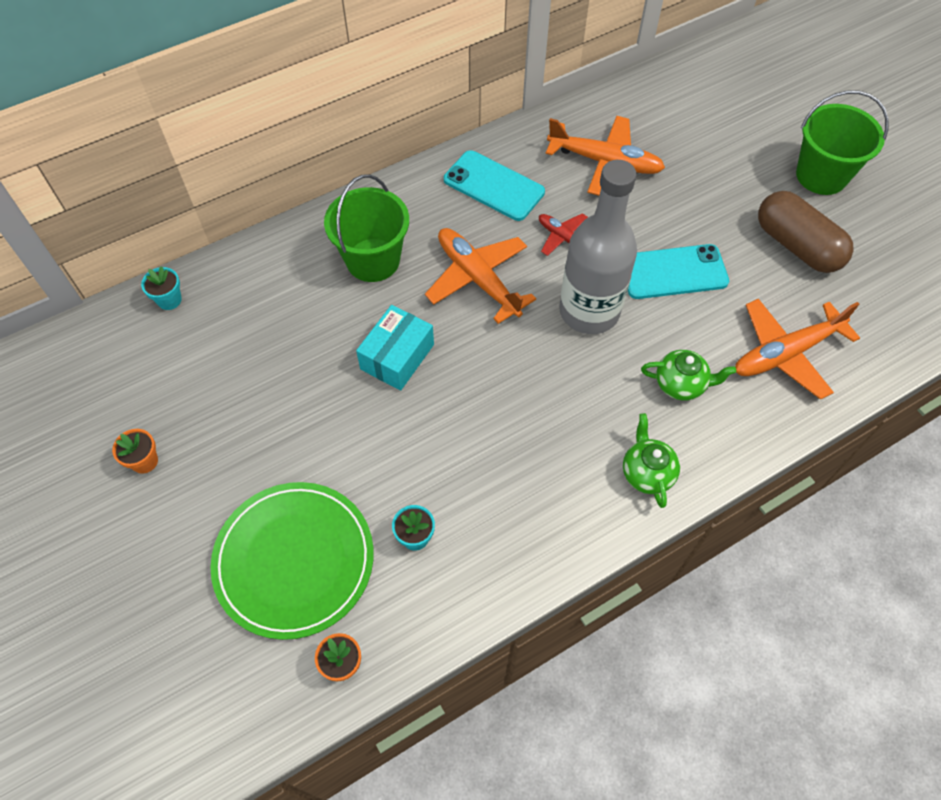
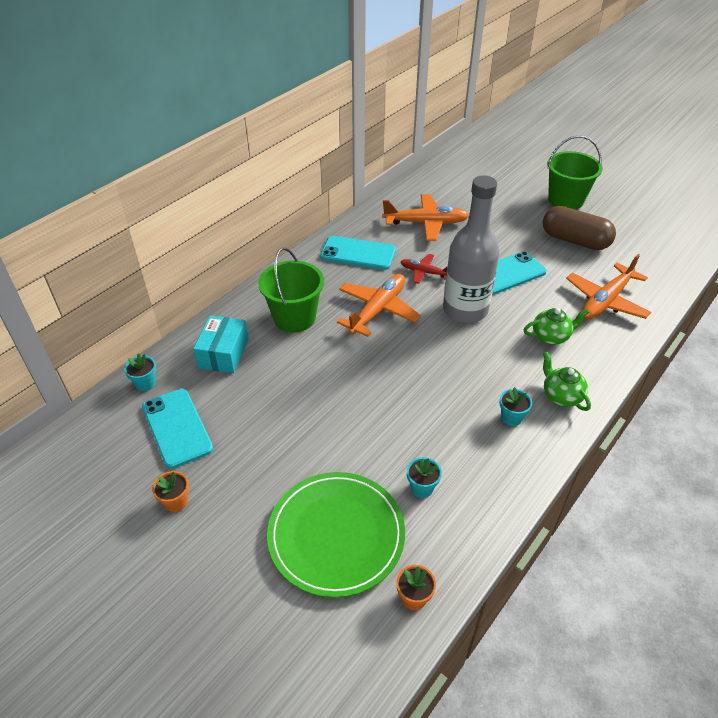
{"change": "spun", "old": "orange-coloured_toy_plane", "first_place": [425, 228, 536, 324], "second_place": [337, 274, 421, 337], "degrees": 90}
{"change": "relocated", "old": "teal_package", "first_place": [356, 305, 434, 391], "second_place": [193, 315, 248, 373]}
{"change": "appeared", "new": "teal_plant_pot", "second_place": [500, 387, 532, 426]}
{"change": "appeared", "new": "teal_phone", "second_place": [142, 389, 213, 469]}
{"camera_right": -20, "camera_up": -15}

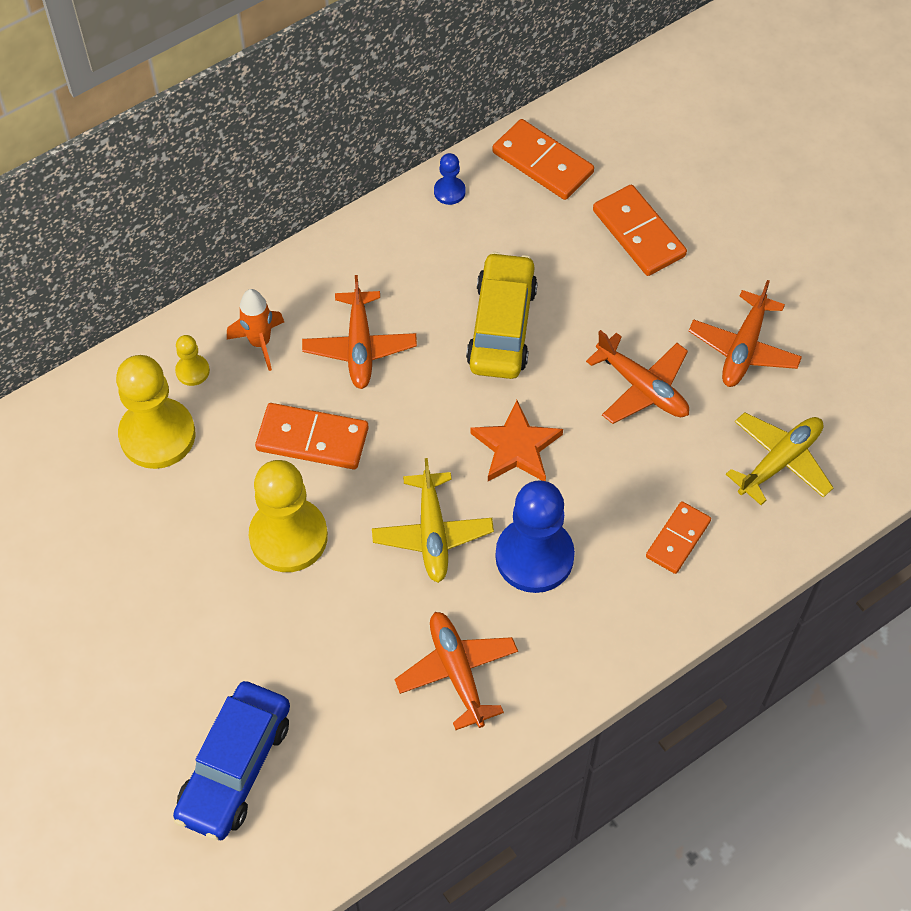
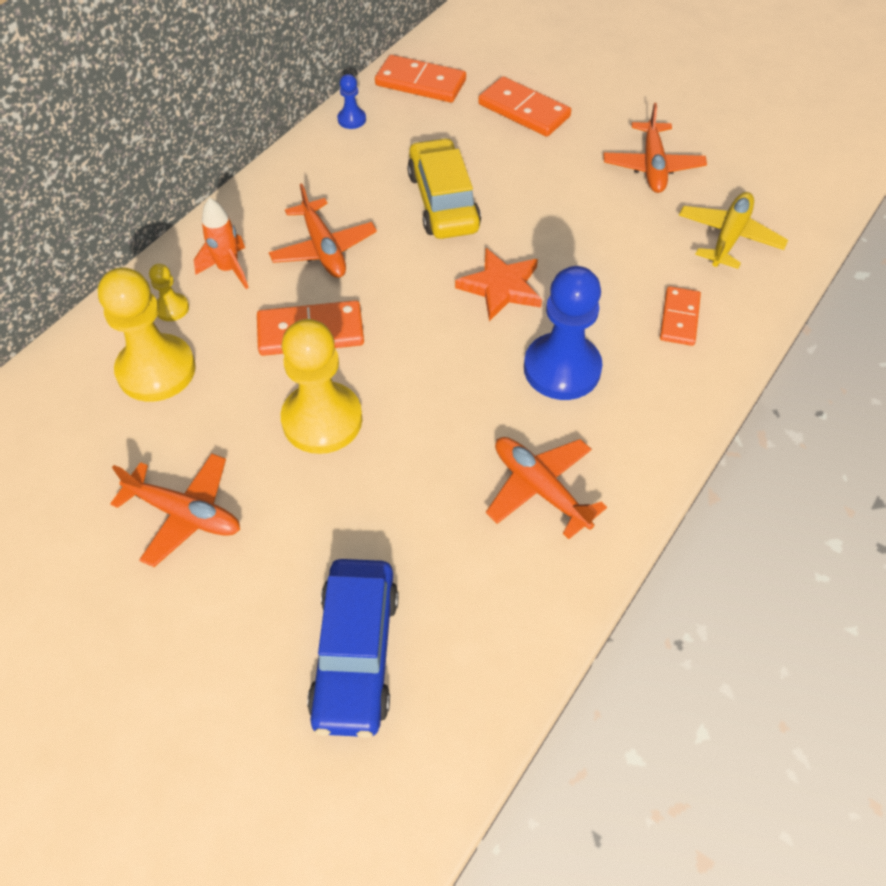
{"change": "relocated", "old": "orange-coloured_toy_plane", "first_place": [586, 330, 689, 424], "second_place": [110, 453, 240, 567]}
{"change": "missing", "old": "bright_yellow_toy_plane", "first_place": [372, 458, 494, 583]}
{"camera_right": -20, "camera_up": -5}

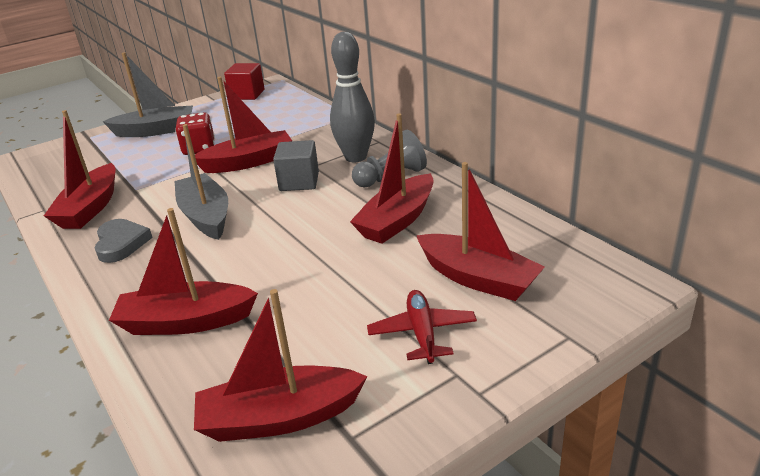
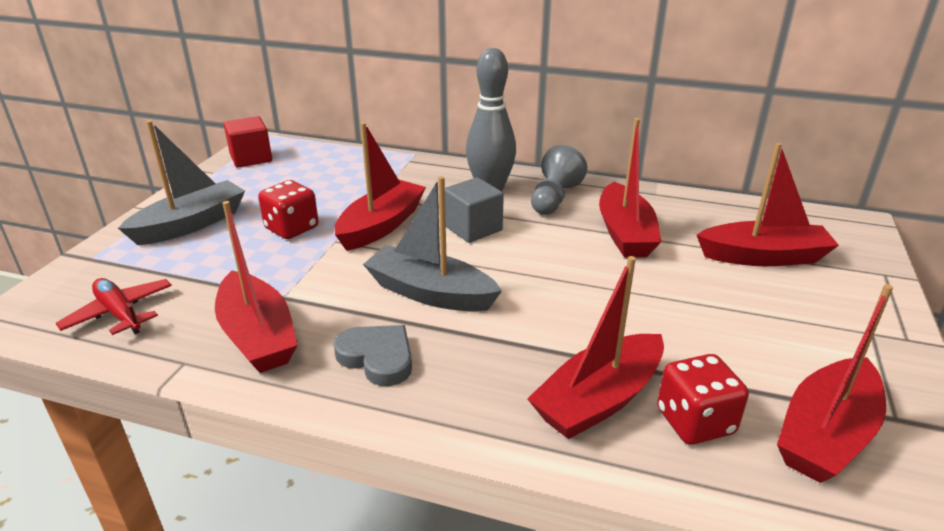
{"change": "relocated", "old": "crimson_toy_plane", "first_place": [367, 290, 477, 364], "second_place": [56, 278, 172, 335]}
{"change": "appeared", "new": "crimson_die", "second_place": [657, 354, 749, 445]}
{"camera_right": -40, "camera_up": 0}

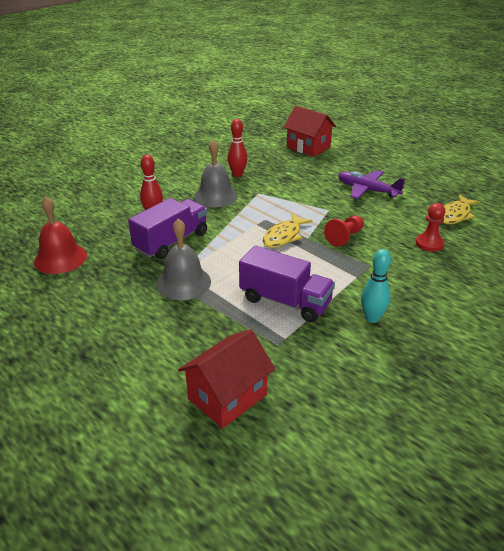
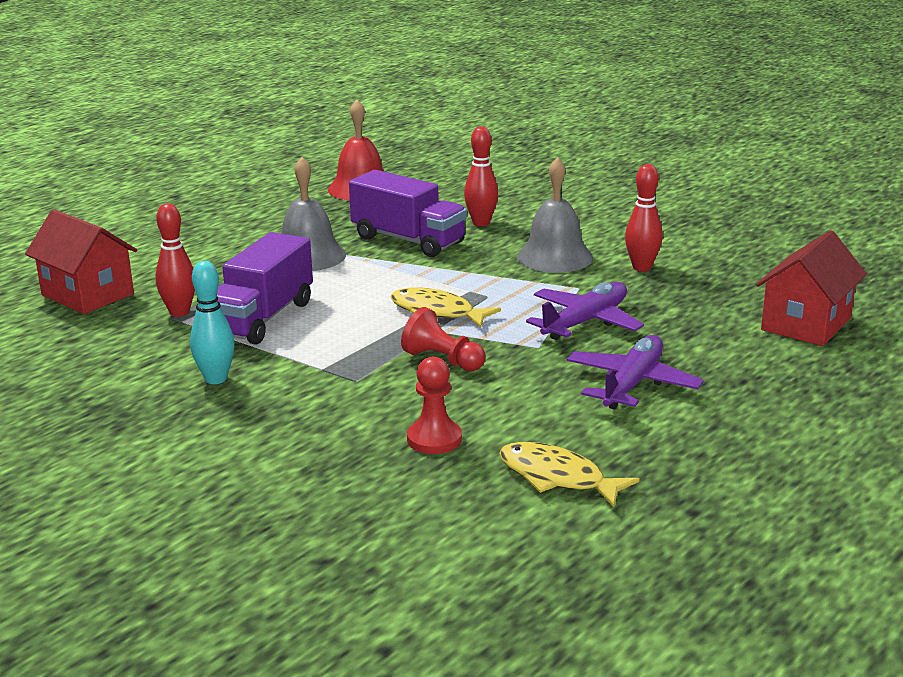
{"change": "appeared", "new": "crimson_skittle", "second_place": [155, 203, 195, 317]}
{"change": "appeared", "new": "violet_toy_plane", "second_place": [526, 282, 644, 340]}
{"camera_right": 85, "camera_up": -10}

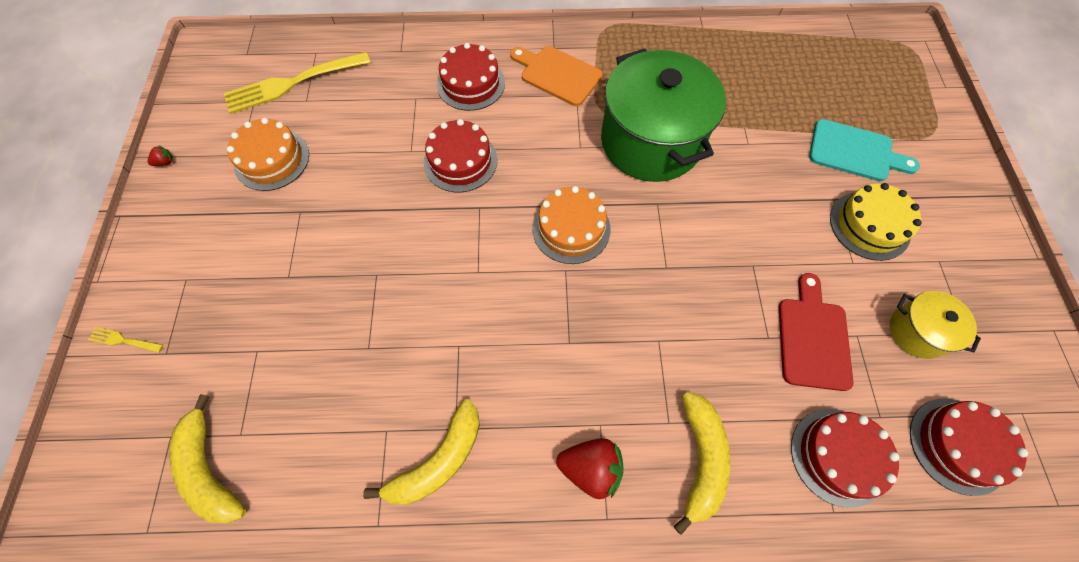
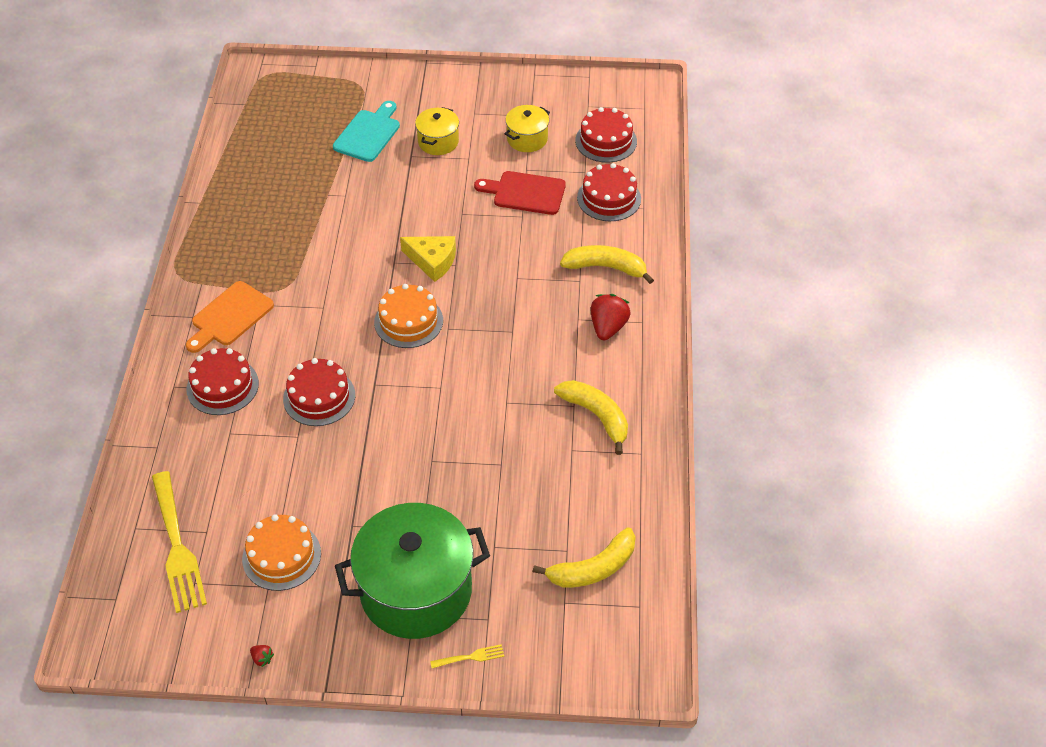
{"change": "relocated", "old": "emerald_cooking_pot", "first_place": [601, 49, 726, 182], "second_place": [335, 503, 490, 639]}
{"change": "spun", "old": "crimson_toy_strawberry", "first_place": [148, 145, 173, 166], "second_place": [250, 645, 274, 667], "degrees": 150}
{"change": "exchanged", "old": "bright_yellow_gateau", "new": "bright_yellow_cooking_pot", "first_place": [830, 183, 922, 261], "second_place": [415, 107, 459, 155]}
{"change": "spun", "old": "bright_yellow_dinner_fork", "first_place": [88, 327, 163, 353], "second_place": [430, 644, 504, 668], "degrees": -120}
{"change": "appeared", "new": "bright_yellow_cheese_wedge", "second_place": [400, 236, 456, 282]}
{"camera_right": -85, "camera_up": -15}

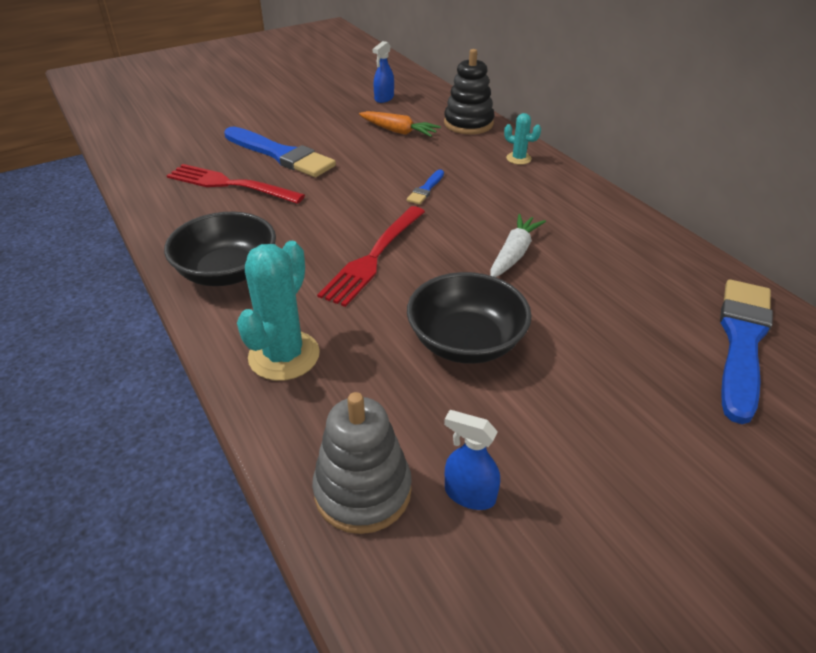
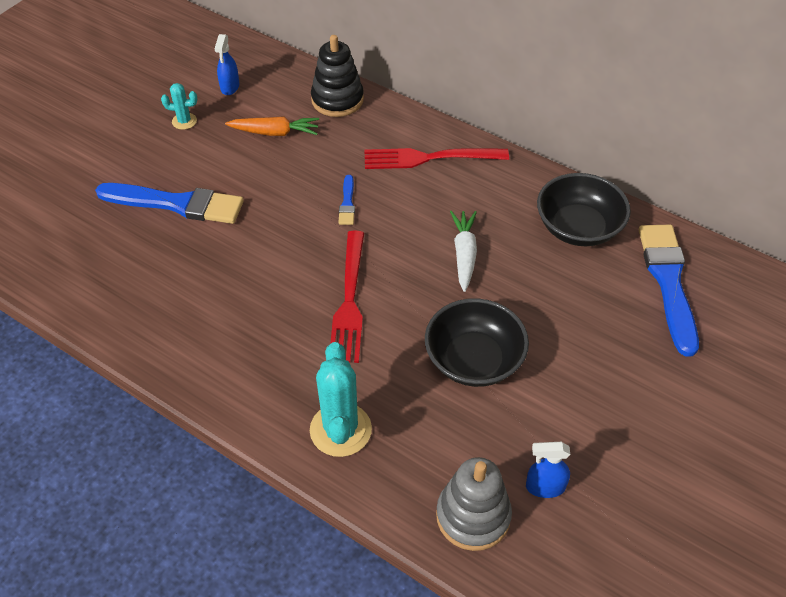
{"change": "relocated", "old": "teal_cactus", "first_place": [504, 113, 541, 165], "second_place": [161, 83, 197, 130]}
{"change": "relocated", "old": "crimson_dinner_fork", "first_place": [167, 164, 305, 204], "second_place": [364, 148, 509, 169]}
{"change": "relocated", "old": "black_bowl", "first_place": [164, 212, 276, 286], "second_place": [537, 173, 631, 246]}
{"camera_right": -25, "camera_up": 10}

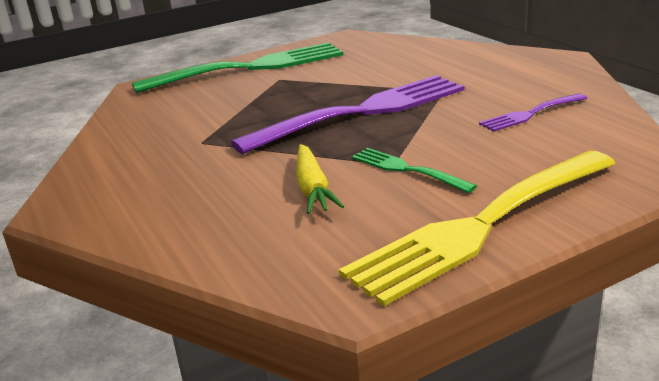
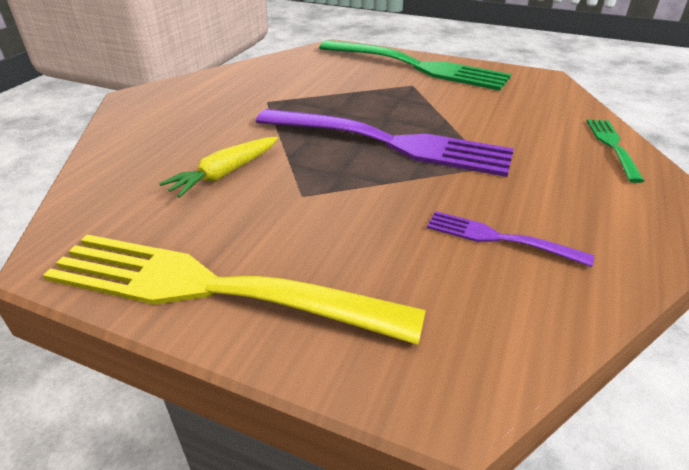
{"change": "relocated", "old": "emerald_dinner_fork", "first_place": [352, 148, 477, 193], "second_place": [587, 119, 644, 183]}
{"camera_right": 50, "camera_up": 10}

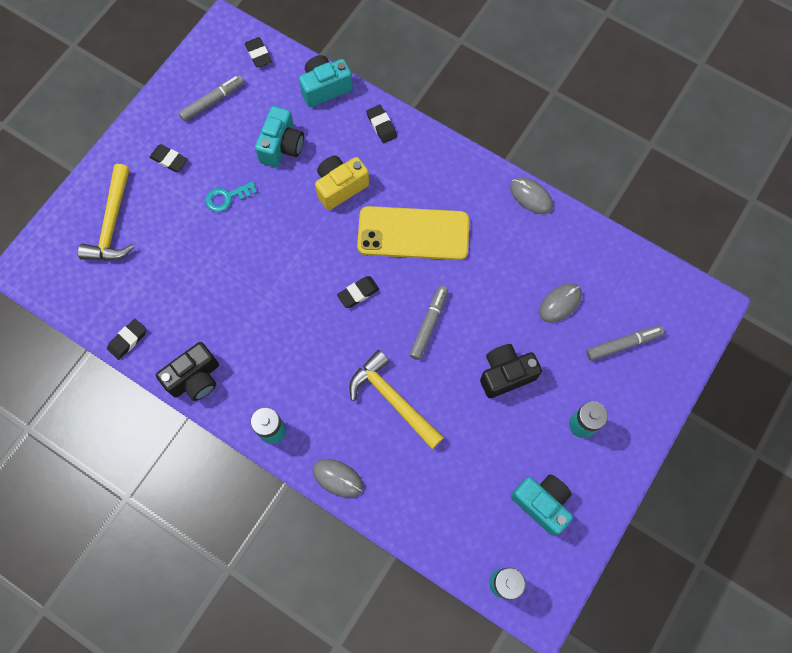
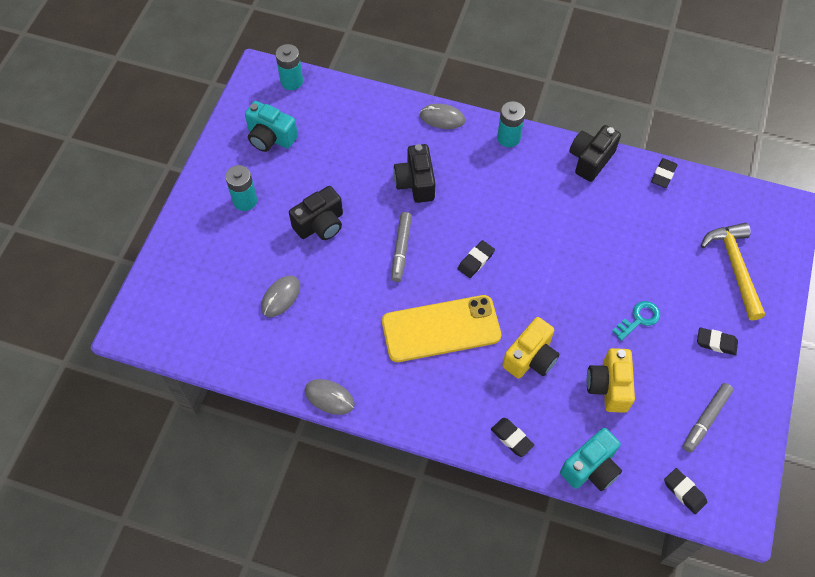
{"change": "colour", "old": "teal_compact_camera", "new": "bright_yellow_compact_camera", "first_place": [255, 106, 304, 167], "second_place": [587, 348, 635, 413]}
{"change": "missing", "old": "gray_felt_pen", "first_place": [586, 325, 664, 361]}
{"change": "exchanged", "old": "bright_yellow_claw_hammer", "new": "black_compact_camera", "first_place": [349, 350, 444, 449], "second_place": [393, 144, 436, 203]}
{"camera_right": 165, "camera_up": -10}

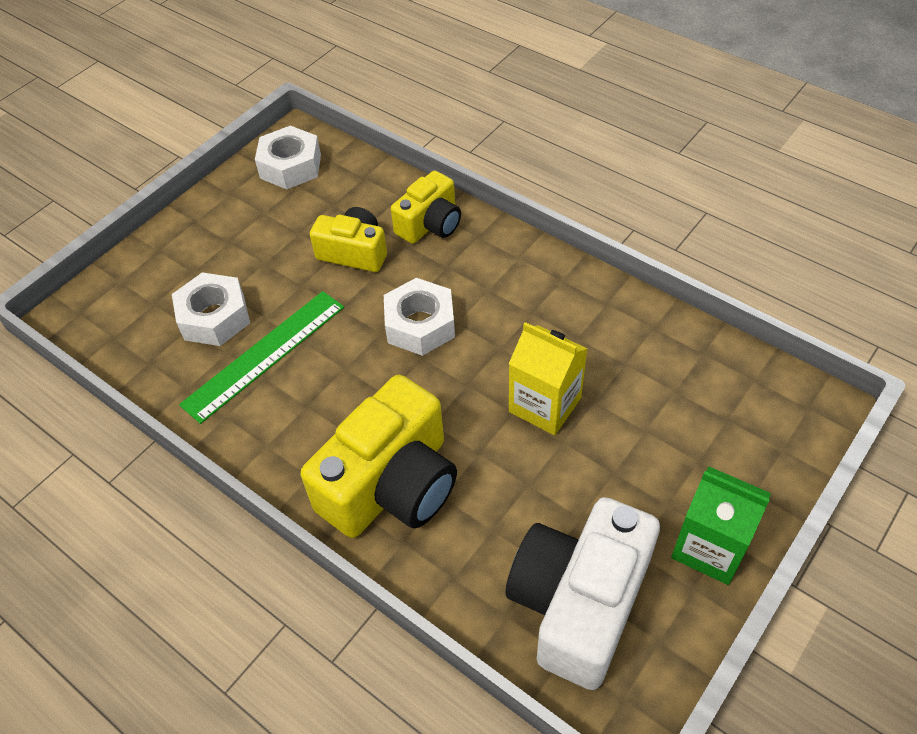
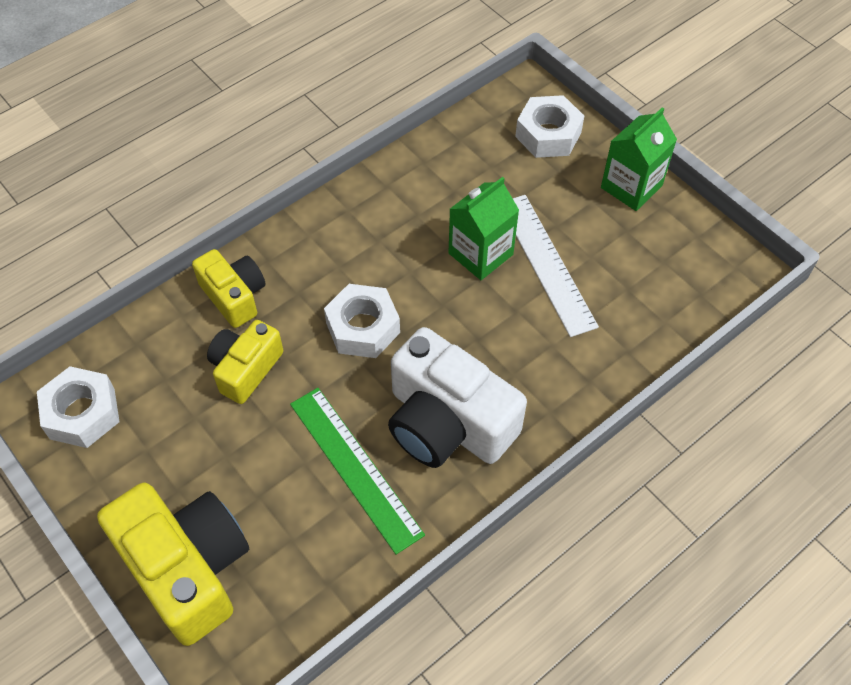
{"change": "relocated", "old": "white_nut", "first_place": [172, 272, 250, 346], "second_place": [515, 95, 584, 158]}
{"change": "colour", "old": "bright_yellow_carton", "new": "emerald_carton", "first_place": [509, 322, 588, 435], "second_place": [449, 177, 519, 280]}
{"change": "relocated", "old": "bright_yellow_compact_camera", "first_place": [301, 375, 457, 538], "second_place": [97, 483, 249, 646]}
{"change": "relocated", "old": "white_compact_camera", "first_place": [505, 497, 660, 690], "second_place": [388, 327, 527, 468]}
{"change": "appeared", "new": "white_measuring_stick", "second_place": [513, 195, 599, 337]}
{"camera_right": -80, "camera_up": 5}

